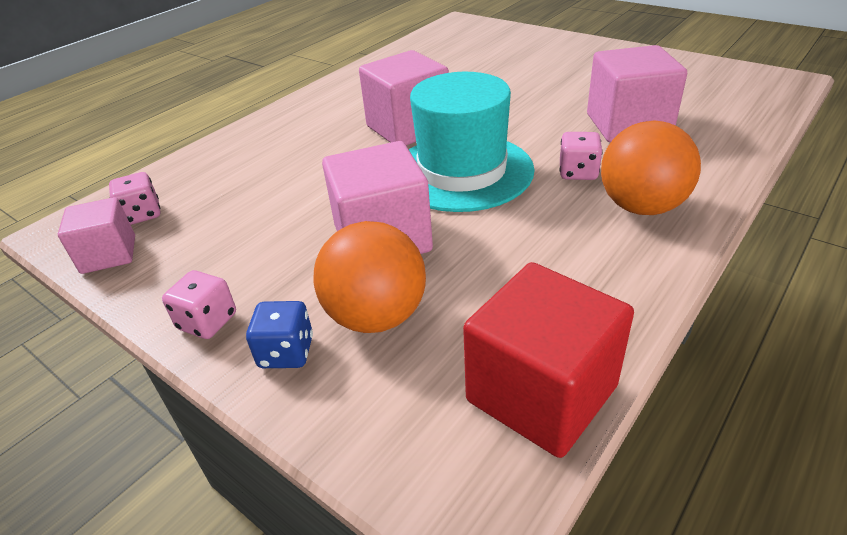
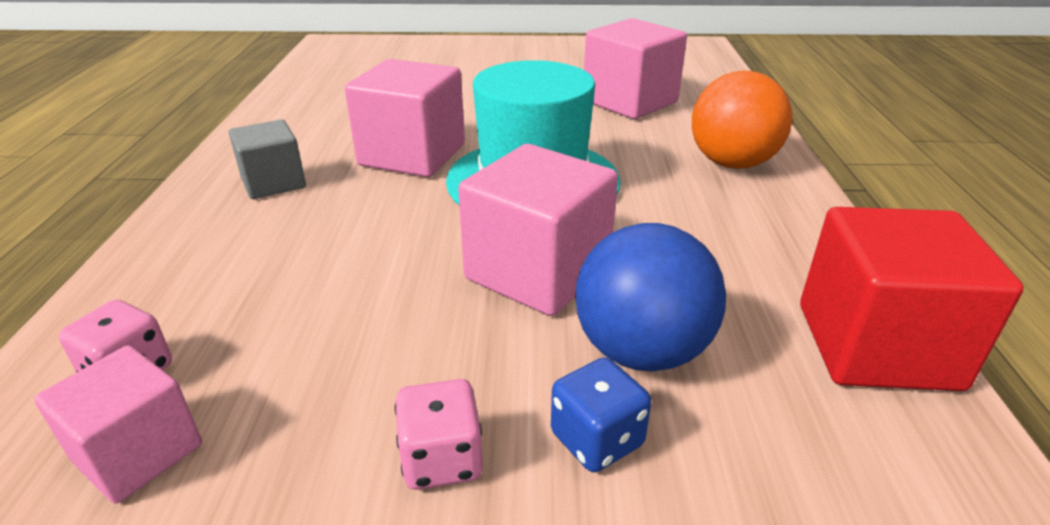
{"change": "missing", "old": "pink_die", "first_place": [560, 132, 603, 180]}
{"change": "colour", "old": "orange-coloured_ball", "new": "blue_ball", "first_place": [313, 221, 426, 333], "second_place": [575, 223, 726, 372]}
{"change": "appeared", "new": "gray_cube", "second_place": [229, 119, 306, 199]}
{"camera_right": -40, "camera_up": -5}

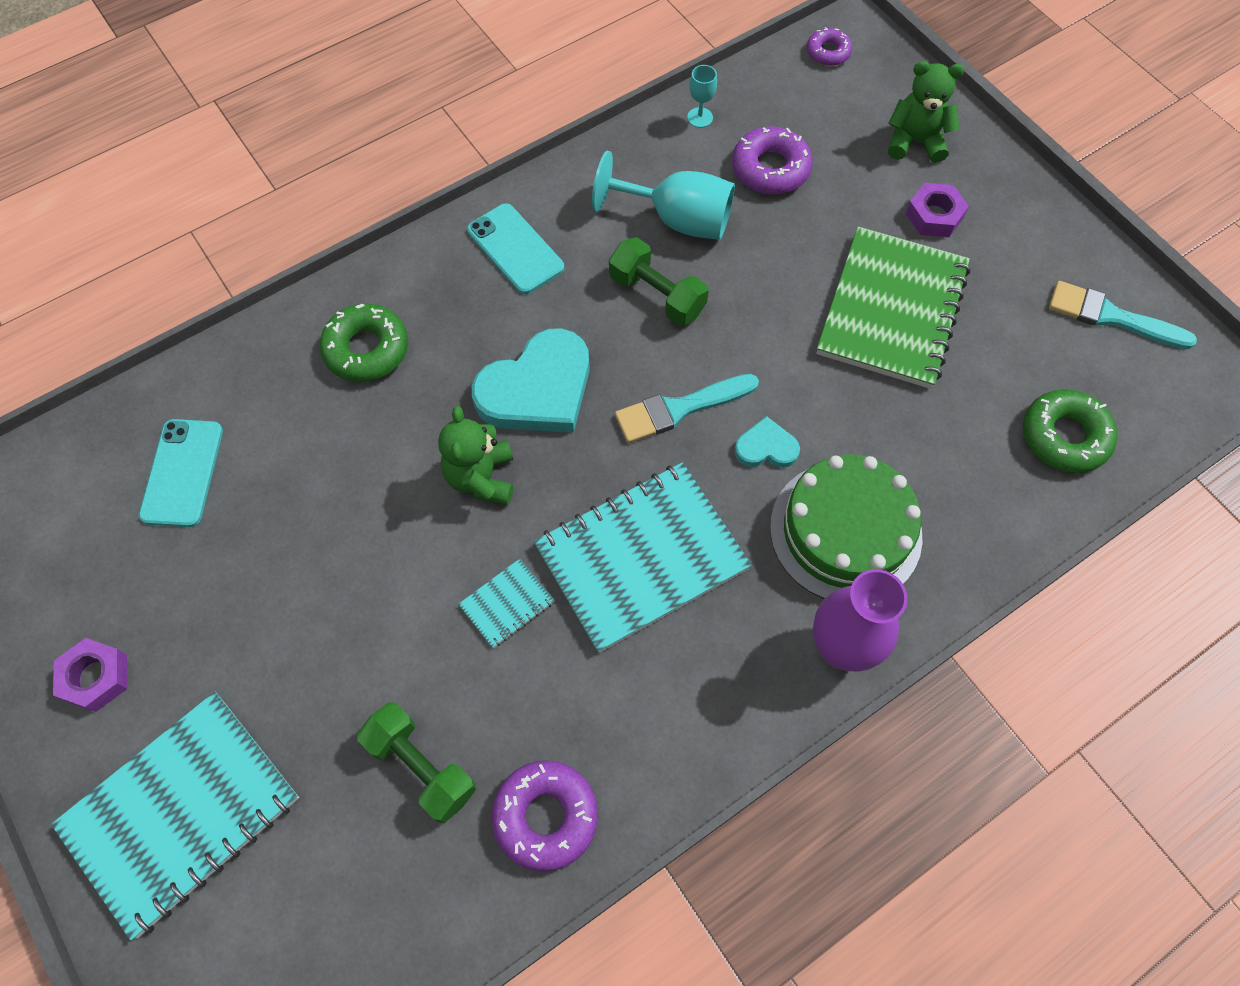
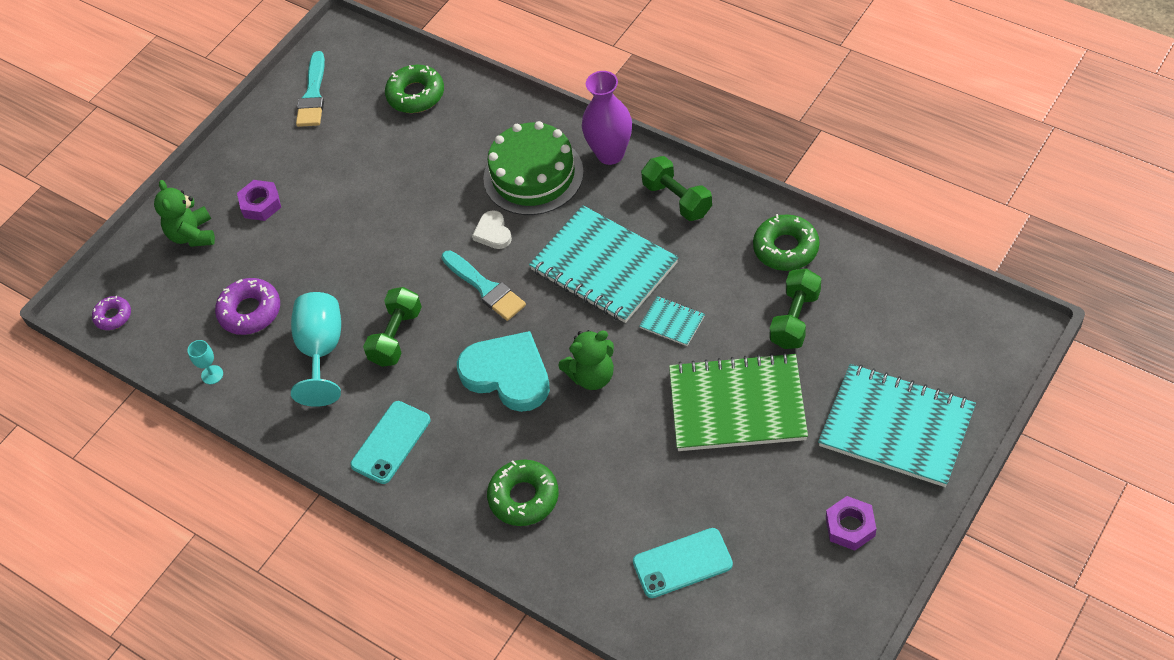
{"change": "relocated", "old": "emerald_notepad", "first_place": [816, 227, 970, 389], "second_place": [669, 352, 808, 451]}
{"change": "colour", "old": "teal_heart_shape", "new": "white_heart_shape", "first_place": [734, 416, 800, 468], "second_place": [472, 210, 512, 249]}
{"change": "colour", "old": "violet_donut", "new": "emerald_donut", "first_place": [492, 760, 598, 872], "second_place": [753, 214, 820, 271]}
{"change": "appeared", "new": "emerald_dumbbell", "second_place": [641, 156, 712, 221]}
{"camera_right": -105, "camera_up": -10}

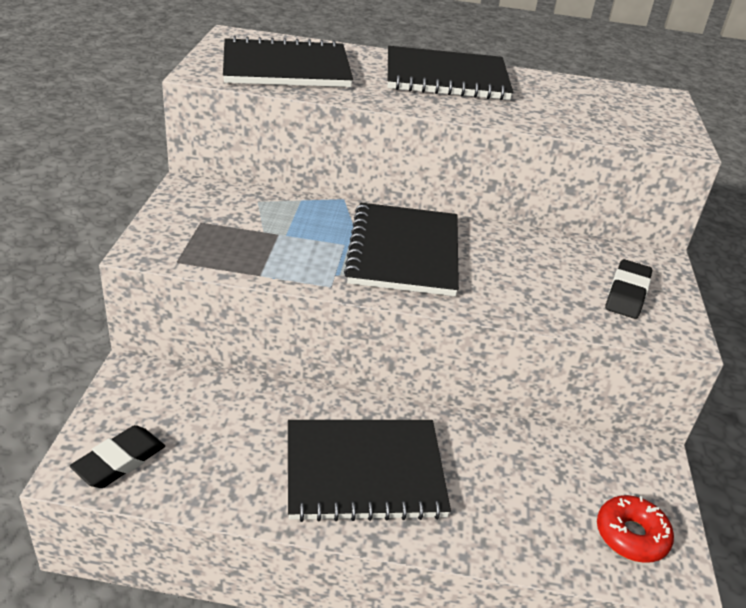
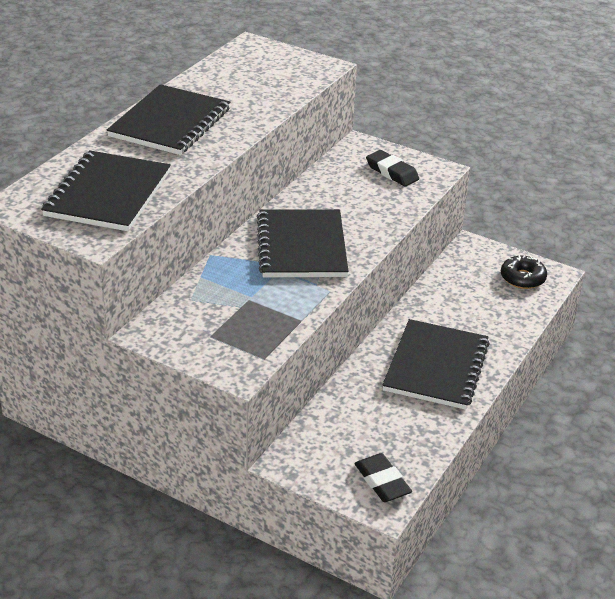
{"change": "spun", "old": "black_notepad", "first_place": [344, 203, 459, 296], "second_place": [257, 209, 349, 277], "degrees": 60}
{"change": "colour", "old": "crimson_donut", "new": "black_donut", "first_place": [597, 495, 674, 563], "second_place": [501, 255, 547, 289]}
{"camera_right": -65, "camera_up": 0}

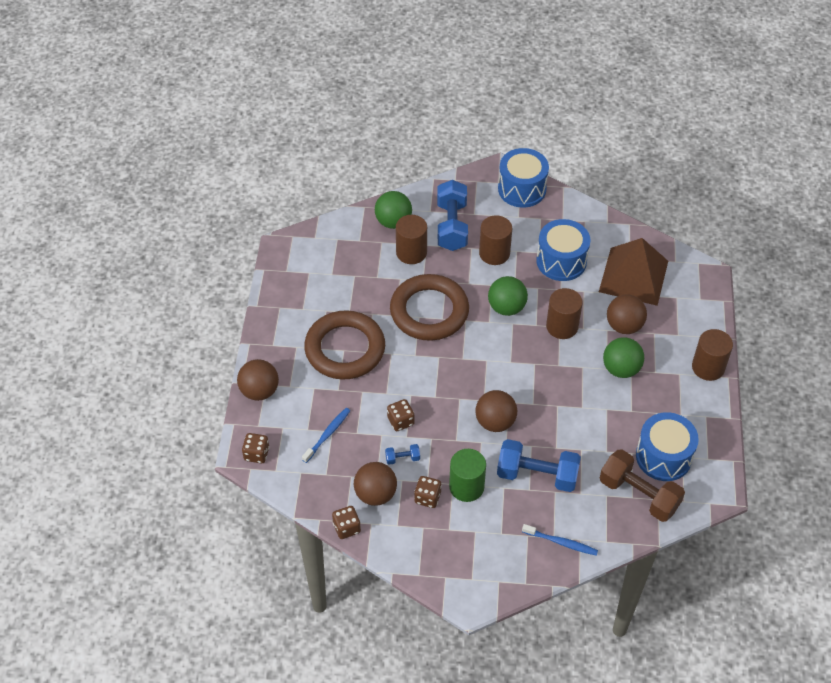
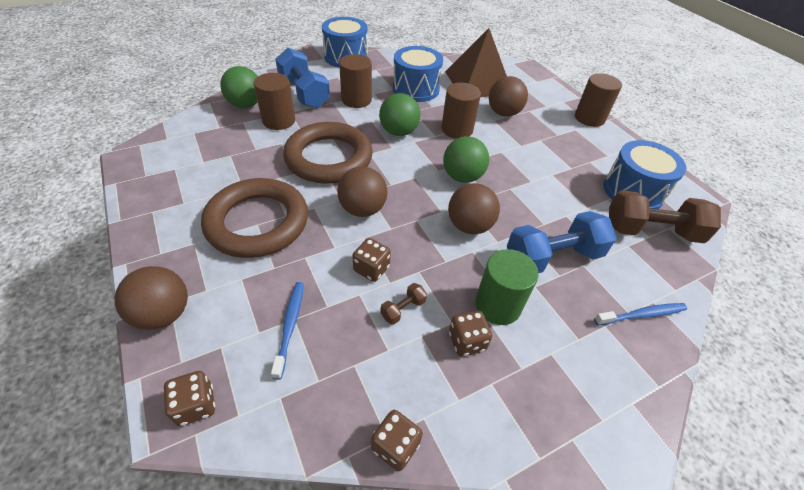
{"change": "relocated", "old": "emerald_ball", "first_place": [603, 337, 644, 378], "second_place": [443, 136, 489, 183]}
{"change": "colour", "old": "blue_dumbbell", "new": "dark_brown_dumbbell", "first_place": [385, 444, 420, 465], "second_place": [380, 283, 427, 325]}
{"change": "relocated", "old": "dark_brown_ball", "first_place": [354, 462, 397, 506], "second_place": [337, 167, 388, 217]}
{"camera_right": -35, "camera_up": -5}

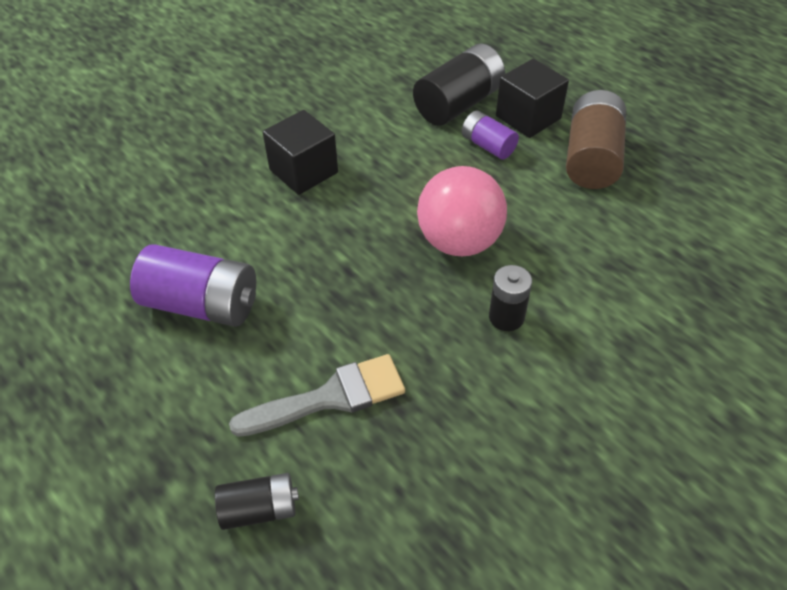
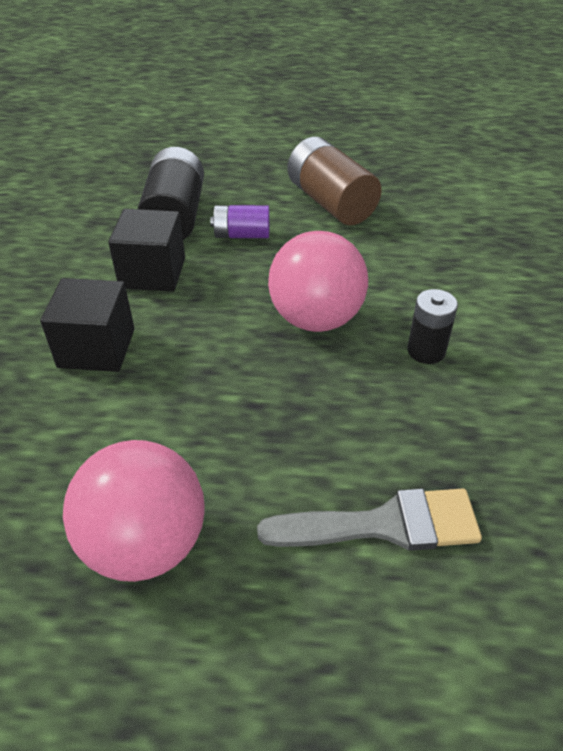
{"change": "relocated", "old": "black_cube", "first_place": [496, 59, 569, 138], "second_place": [108, 209, 185, 292]}
{"change": "exchanged", "old": "violet_battery", "new": "pink_ball", "first_place": [130, 244, 256, 327], "second_place": [63, 440, 205, 582]}
{"change": "spun", "old": "gray_paint_brush", "first_place": [229, 354, 405, 437], "second_place": [257, 489, 482, 551], "degrees": 60}
{"change": "missing", "old": "black_battery", "first_place": [215, 473, 299, 530]}
{"camera_right": -45, "camera_up": -5}

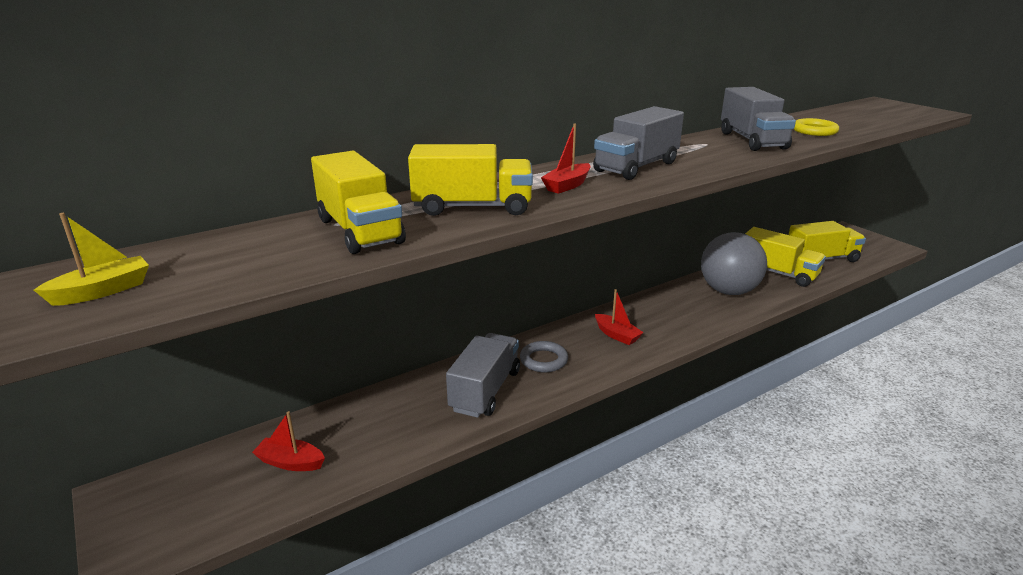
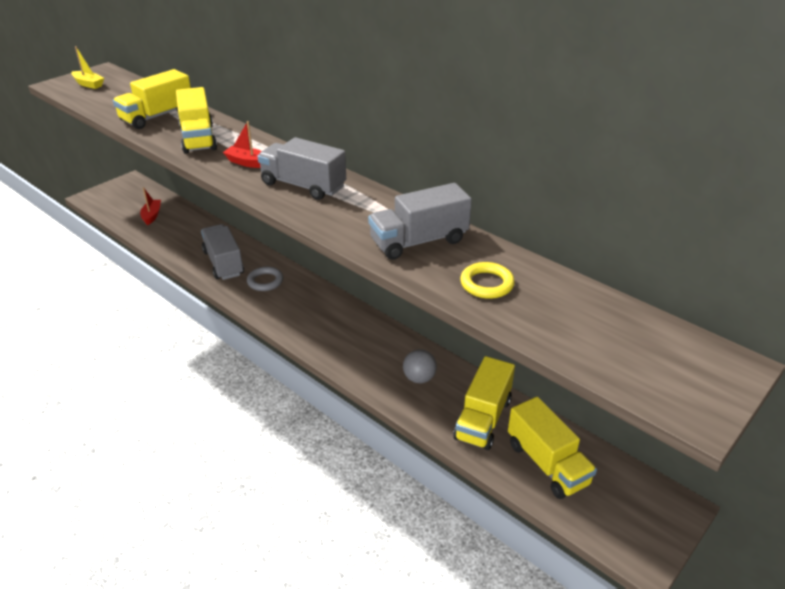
{"change": "size", "old": "gray_ball", "first_place": [701, 232, 767, 295], "second_place": [403, 349, 437, 383], "factor": 0.51}
{"change": "missing", "old": "crimson_boat", "first_place": [595, 289, 644, 345]}
{"change": "spun", "old": "gray_lorry", "first_place": [446, 333, 520, 418], "second_place": [201, 224, 244, 280], "degrees": -120}
{"camera_right": 75, "camera_up": 10}

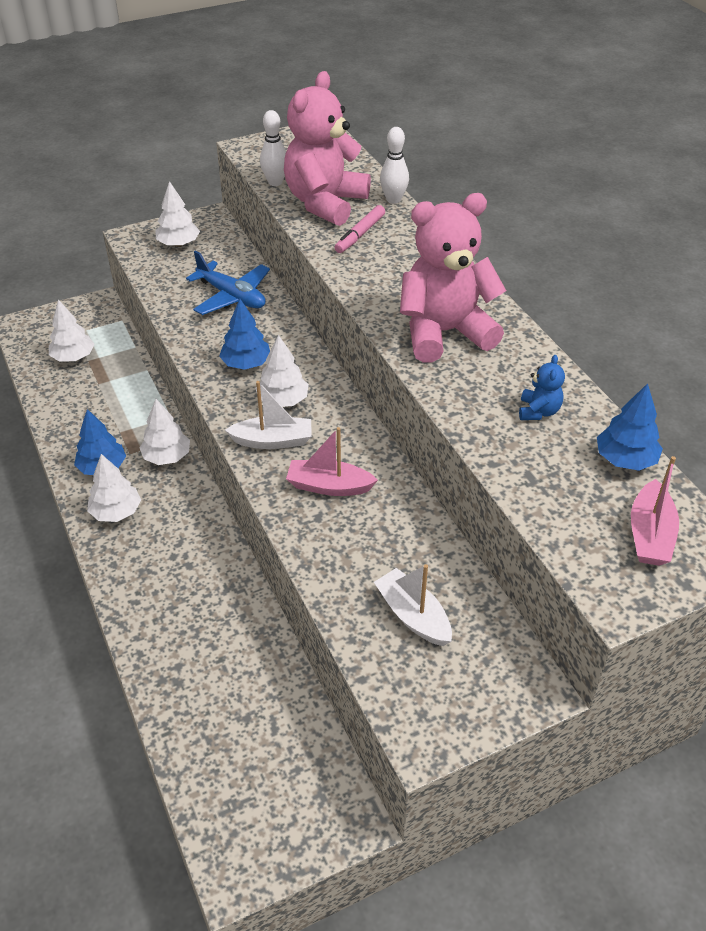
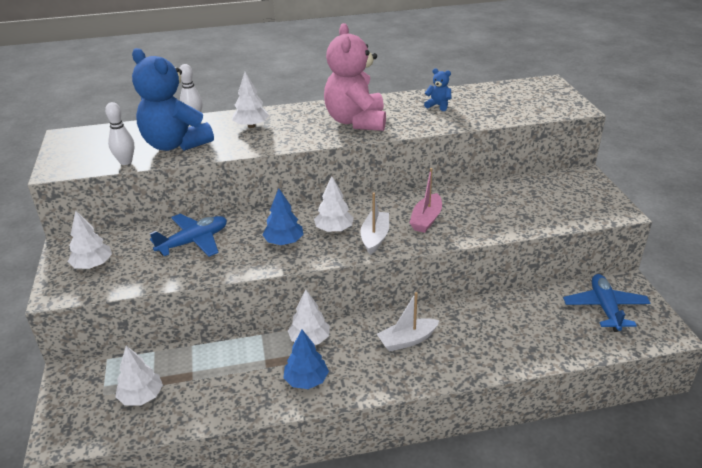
{"change": "colour", "old": "pink_teddy", "new": "blue_teddy", "first_place": [284, 71, 371, 226], "second_place": [132, 48, 214, 151]}
{"change": "missing", "old": "pink_felt_pen", "first_place": [334, 205, 385, 253]}
{"change": "missing", "old": "blue_toy_tree", "first_place": [597, 383, 663, 471]}
{"change": "relocated", "old": "white_toy_tree", "first_place": [87, 454, 141, 522], "second_place": [232, 72, 269, 128]}
{"change": "missing", "old": "pink_boat", "first_place": [631, 456, 679, 566]}
{"change": "relocated", "old": "white_boat", "first_place": [374, 564, 452, 646], "second_place": [377, 292, 440, 352]}
{"change": "appeared", "new": "blue_toy_plane", "second_place": [563, 274, 650, 332]}
{"camera_right": -75, "camera_up": -10}

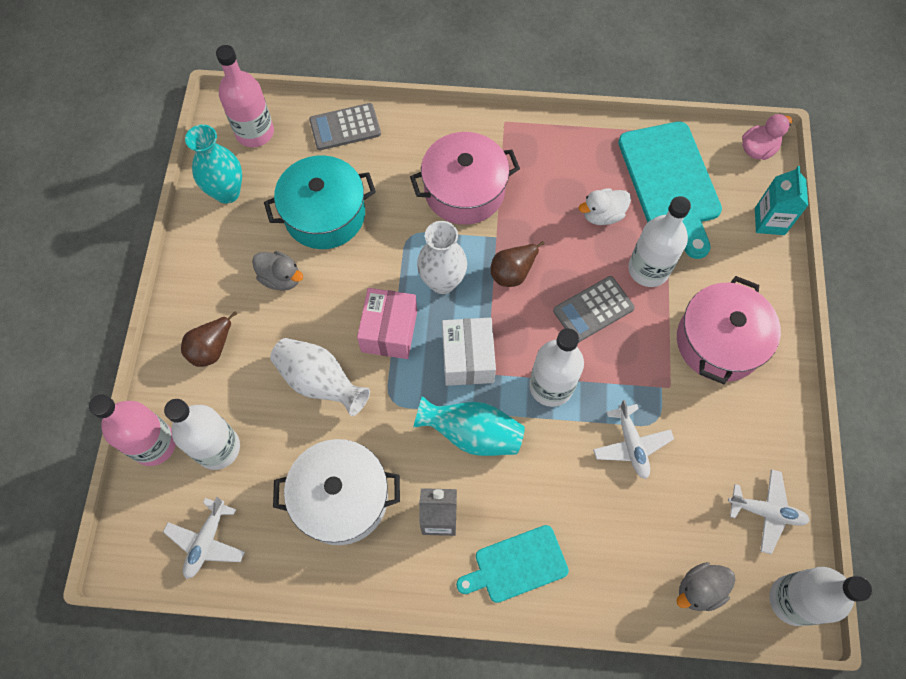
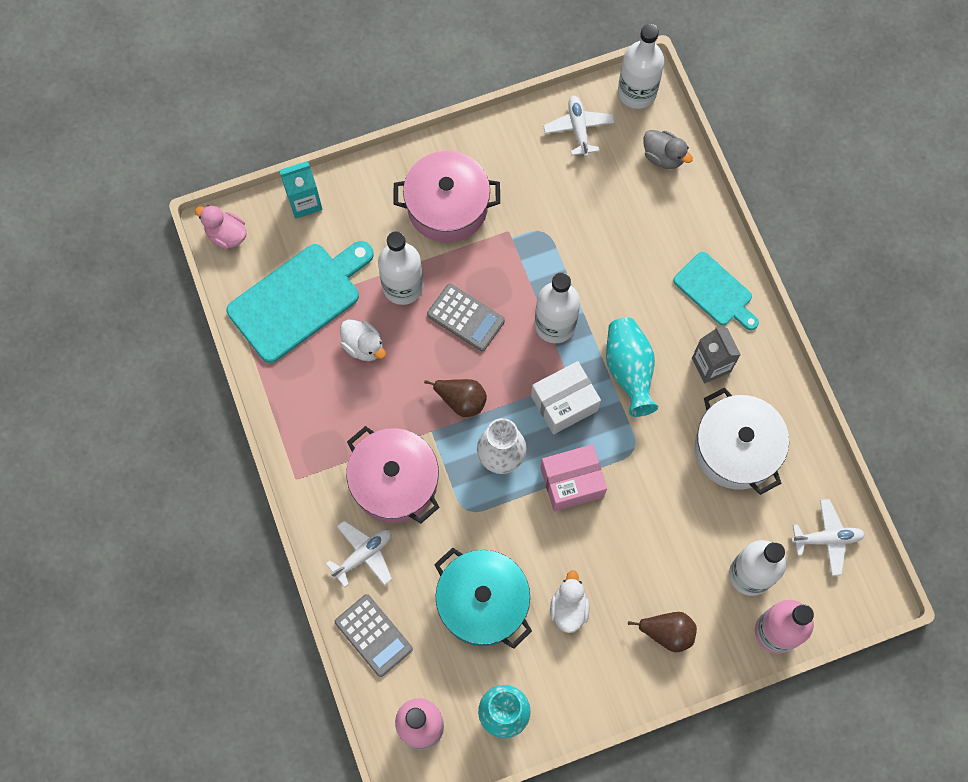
{"change": "colour", "old": "gray_rubber_duck", "new": "white_rubber_duck", "first_place": [252, 251, 303, 291], "second_place": [550, 570, 589, 633]}
{"change": "missing", "old": "white_flower_vase", "first_place": [270, 338, 370, 416]}
{"change": "relocated", "old": "white_toy_plane", "first_place": [593, 400, 674, 479], "second_place": [326, 521, 392, 587]}
{"camera_right": -115, "camera_up": 5}

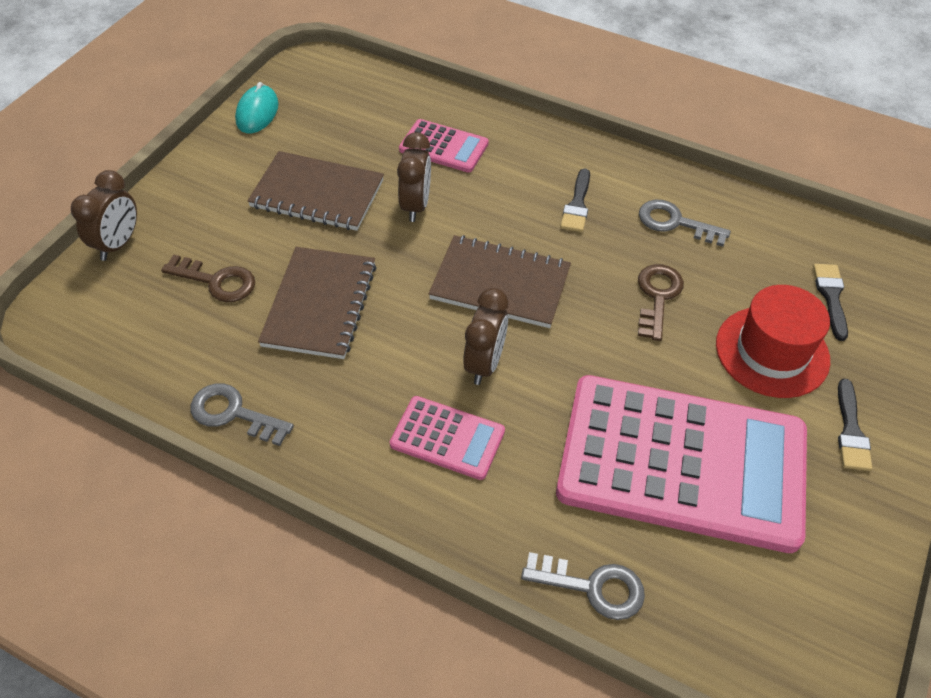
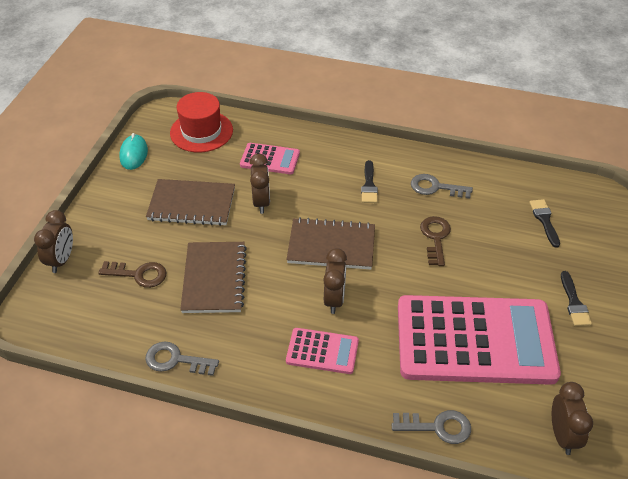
{"change": "relocated", "old": "crimson_tall_hat", "first_place": [716, 285, 830, 398], "second_place": [170, 92, 233, 153]}
{"change": "appeared", "new": "dark_brown_bedside_clock", "second_place": [552, 382, 593, 455]}
{"camera_right": -10, "camera_up": -5}

